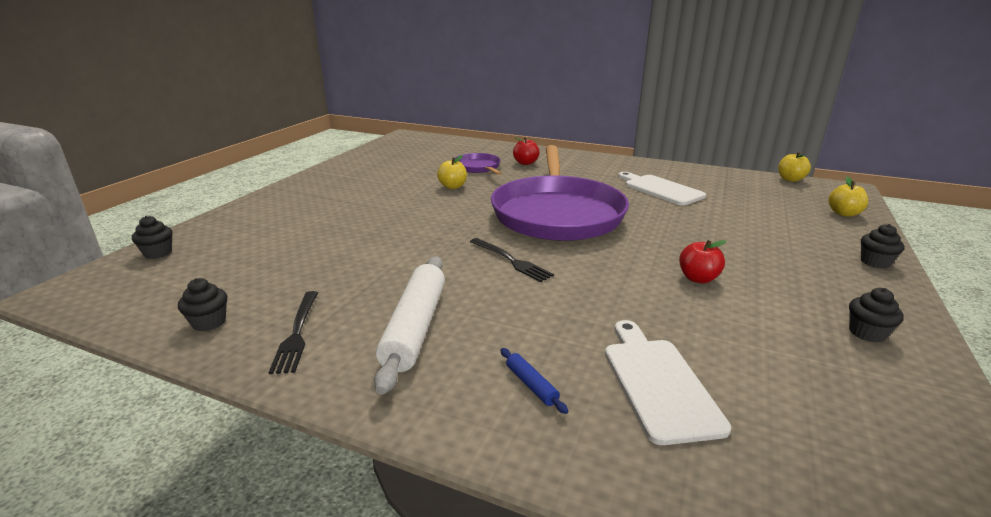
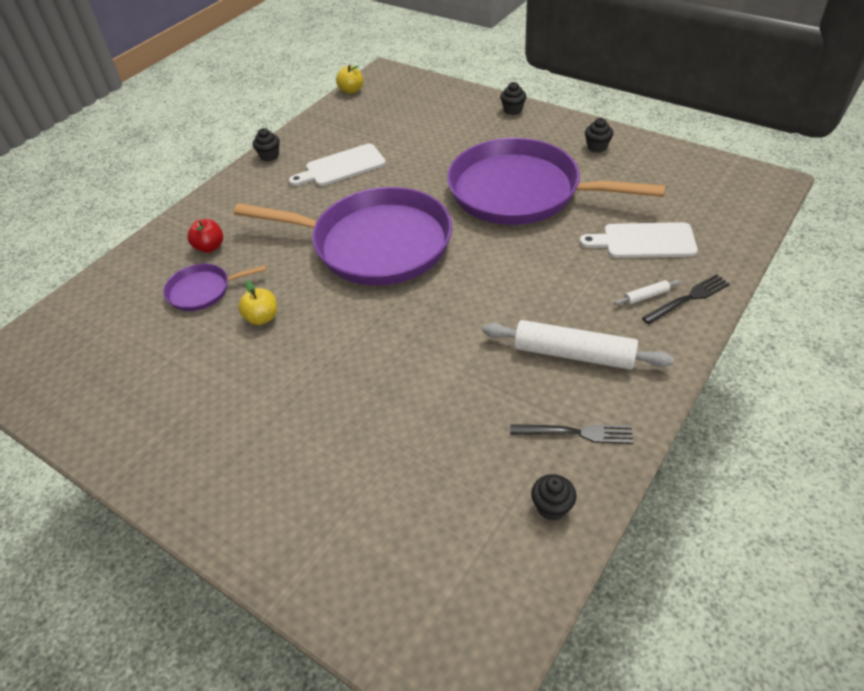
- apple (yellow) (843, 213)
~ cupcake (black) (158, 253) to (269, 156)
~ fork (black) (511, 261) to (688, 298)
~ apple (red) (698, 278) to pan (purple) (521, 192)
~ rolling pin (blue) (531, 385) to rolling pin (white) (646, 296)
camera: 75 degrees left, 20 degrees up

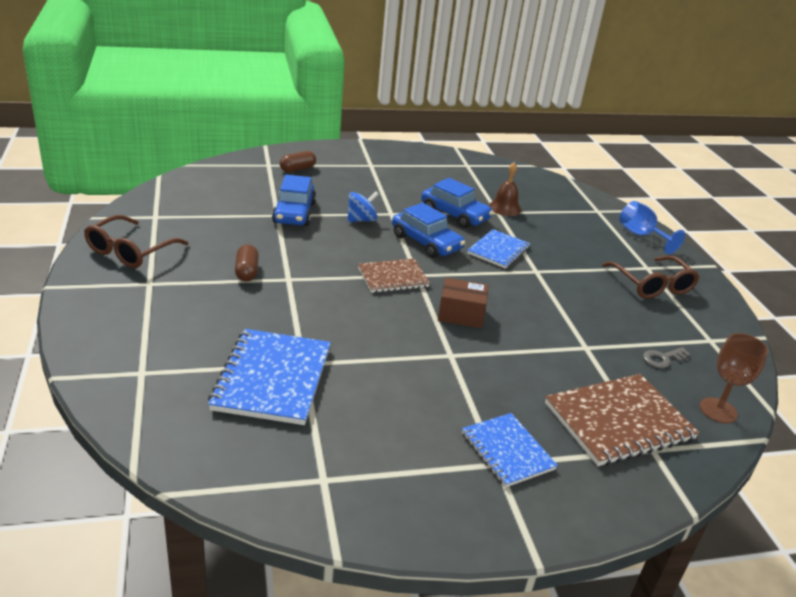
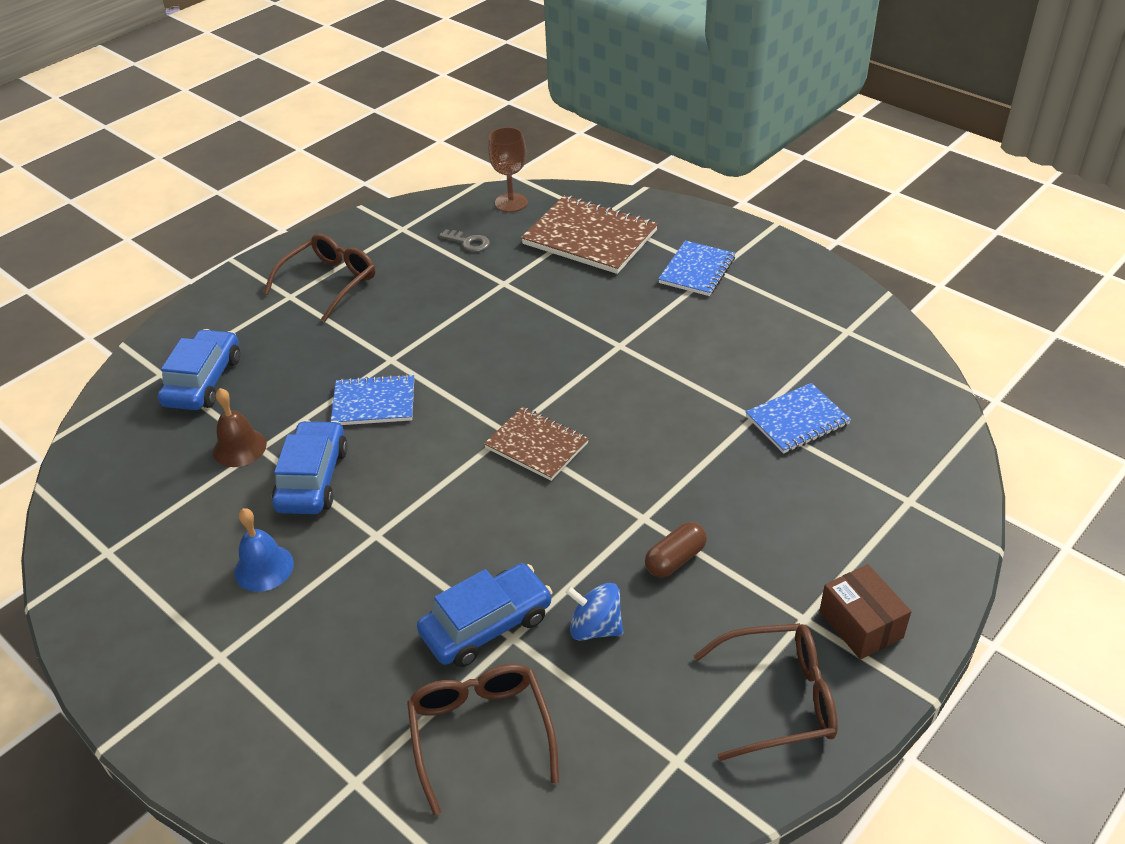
- capsule (brown) (297, 169)
- goblet (blue) (641, 235)
+ bell (blue) (264, 568)
+ glasses (brown) (480, 733)
~ spinning top (blue) (361, 220) to (595, 627)
~ car (blue) (426, 242) to (203, 381)
~ box (brown) (461, 314) to (860, 624)
~ notebook (blue) (272, 378) = (797, 420) x0.62
camera: 120 degrees left, 10 degrees up

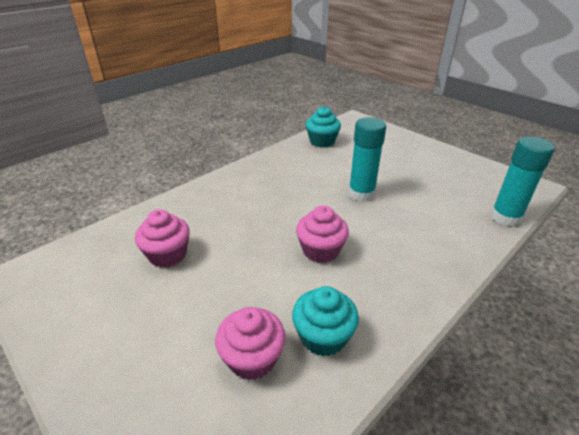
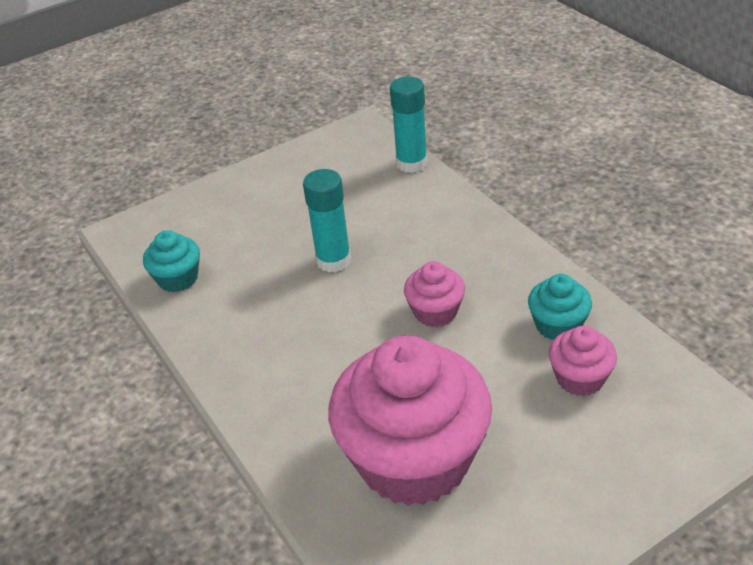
~ cupcake (pink) (167, 255) = (414, 459) x2.22
camera: 75 degrees left, 5 degrees up

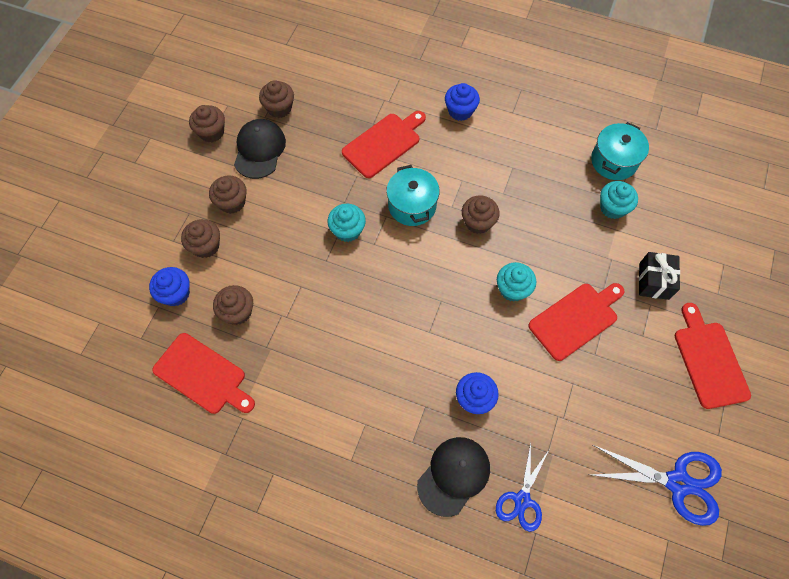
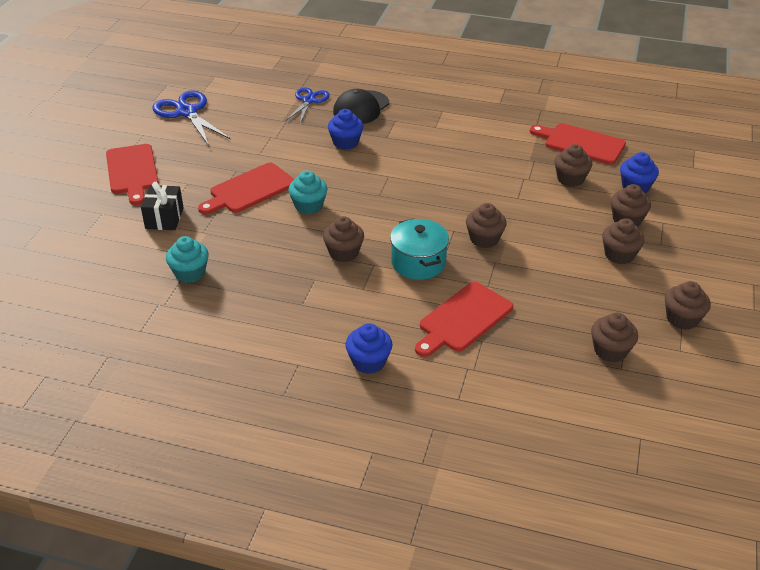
- cap (black) (259, 150)
- pot (turquoise) (614, 161)
~ cupcake (turquoise) (347, 230) to cupcake (brown) (484, 239)
~ scissors (blue) (677, 482) = (187, 112) 45 degrees clockwise
camera: 175 degrees right, 25 degrees down

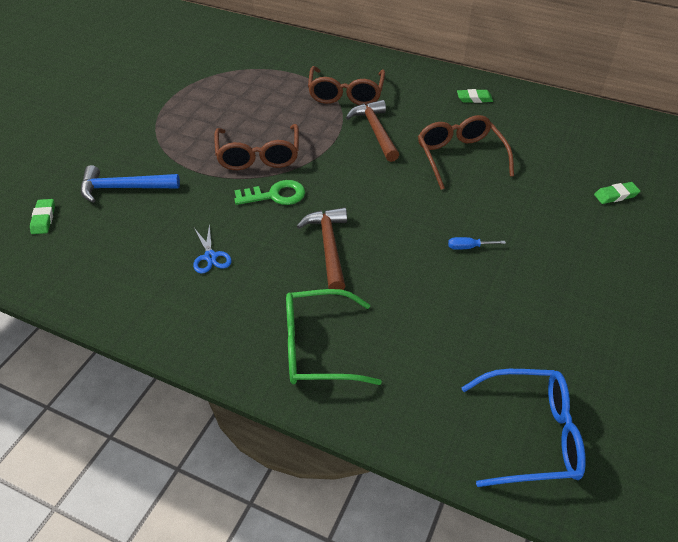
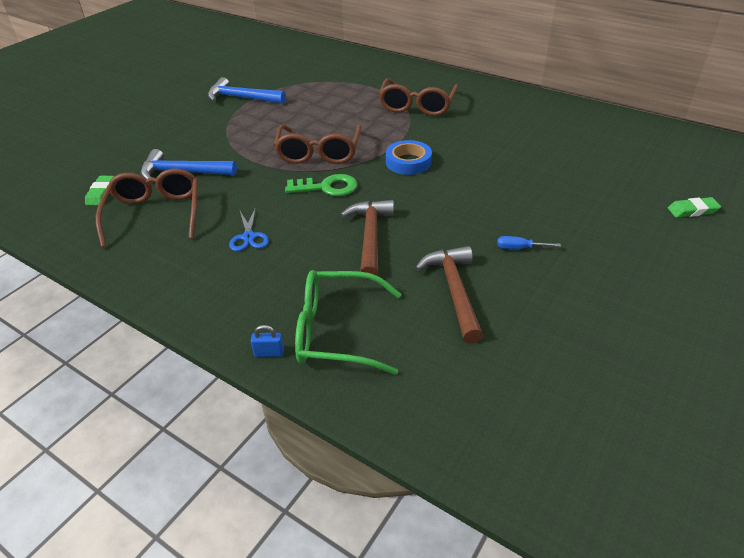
- eraser (green) (474, 98)
- glasses (blue) (532, 435)
+ hammer (blue) (242, 98)
+ padlock (blue) (269, 353)
+ tape (blue) (408, 162)
~ hammer (brown) (375, 131) to (454, 291)
~ glasses (brown) (460, 157) to (155, 213)
camera: 10 degrees right, 5 degrees down

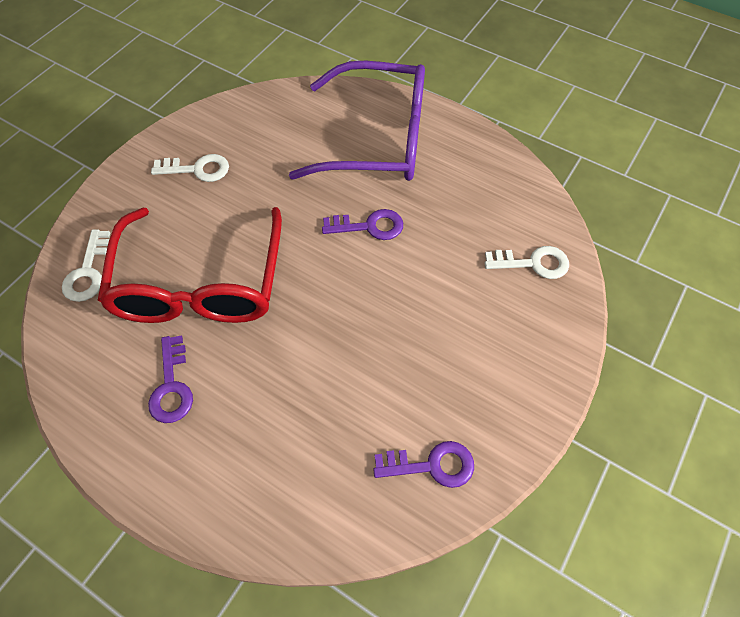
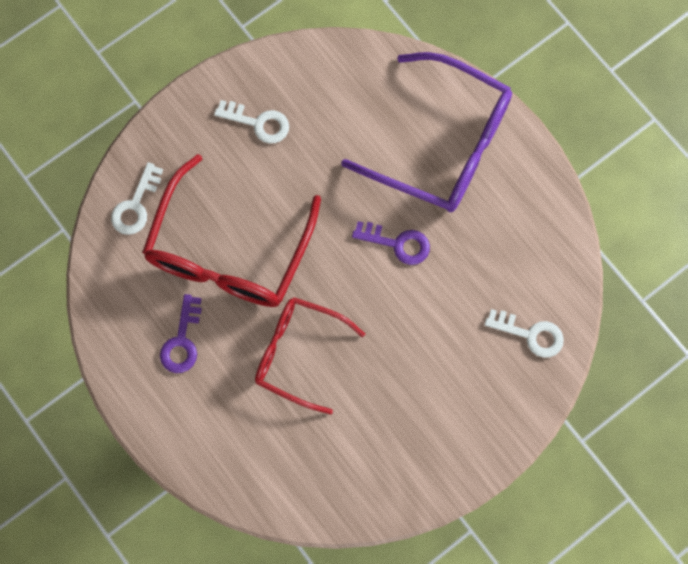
- key (purple) (432, 465)
+ glasses (red) (298, 353)
camera: 20 degrees right, 15 degrees up

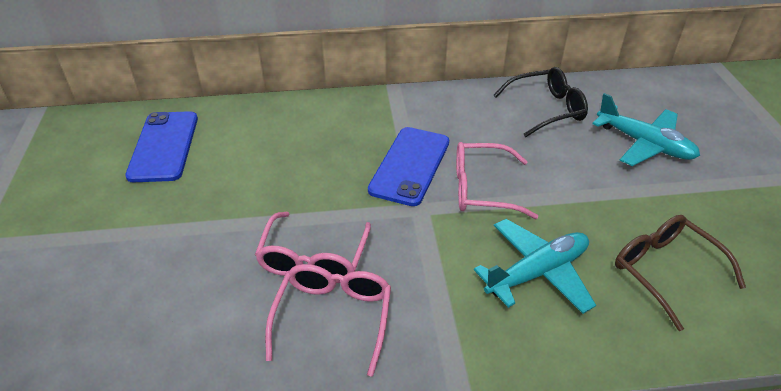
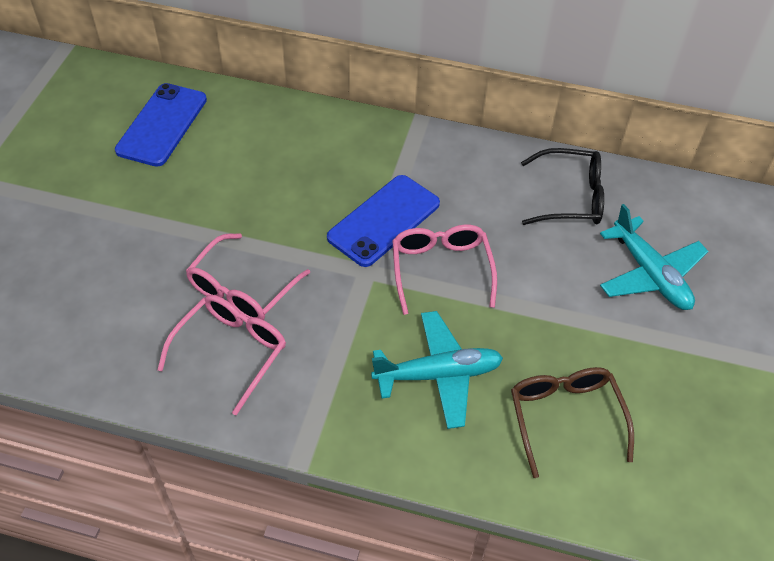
~ glasses (pink) (483, 189) = (441, 270) 60 degrees clockwise
camera: 20 degrees right, 10 degrees up

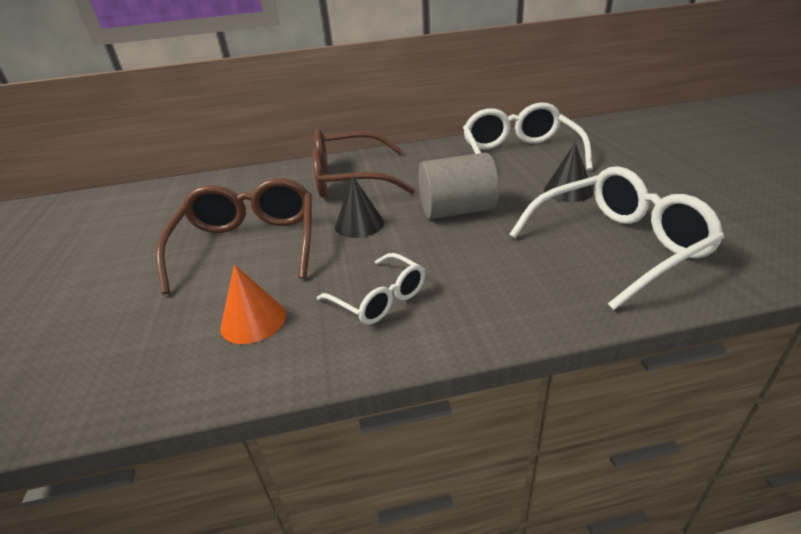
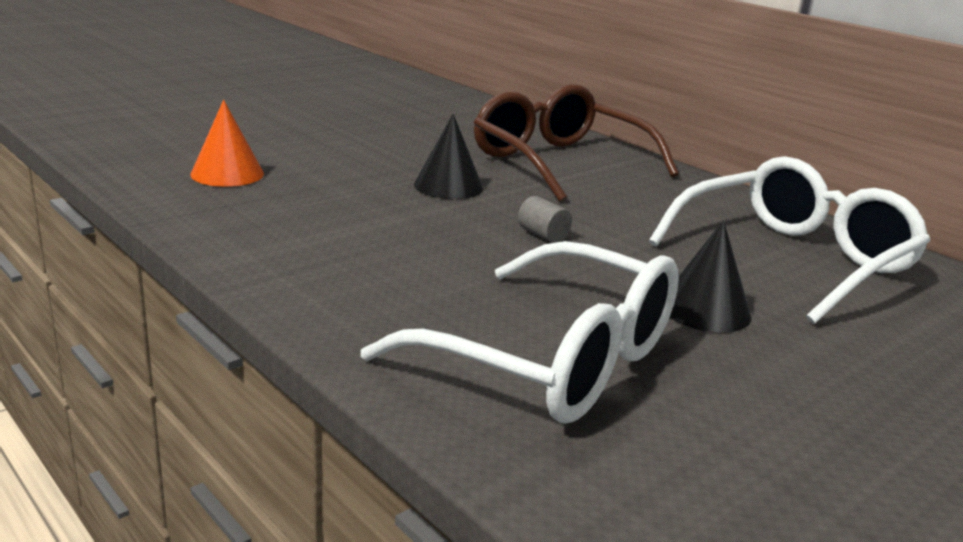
- glasses (brown) (249, 244)
- glasses (white) (380, 299)
~ cylinder (grey) (457, 210) = (543, 235) x0.40
camera: 55 degrees right, 10 degrees down

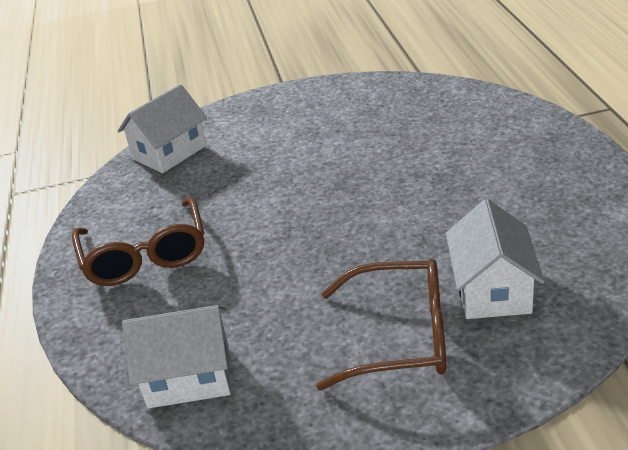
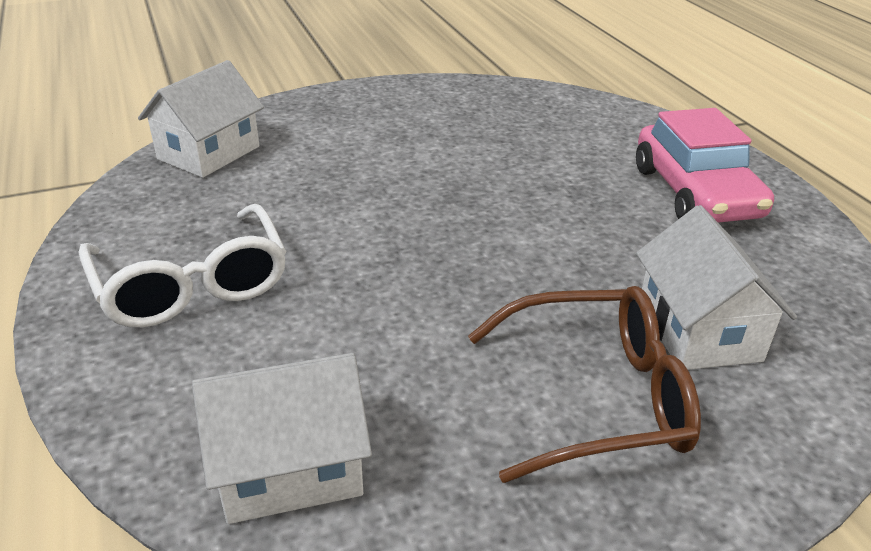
+ car (pink) (695, 193)
~ glasses (brown) (145, 256) to glasses (white) (192, 285)
camera: 15 degrees left, 0 degrees up

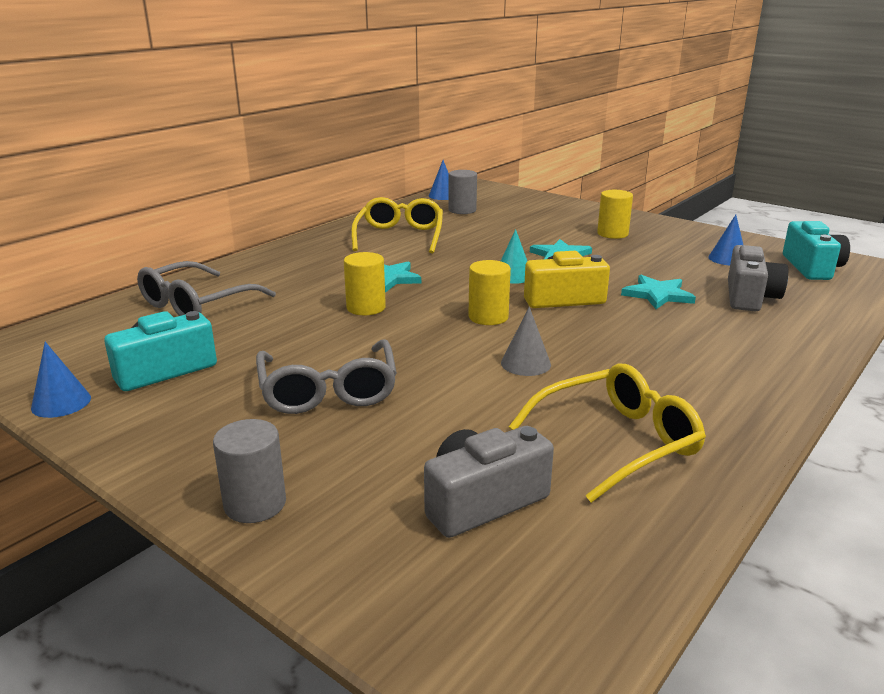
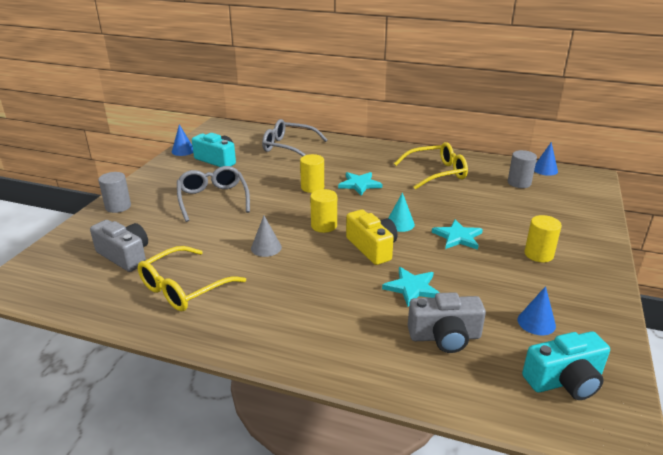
~ glasses (grey) (328, 390) = (213, 199) 105 degrees clockwise
~ glasses (yellow) (616, 442) = (184, 288) 90 degrees clockwise
camera: 70 degrees right, 5 degrees up

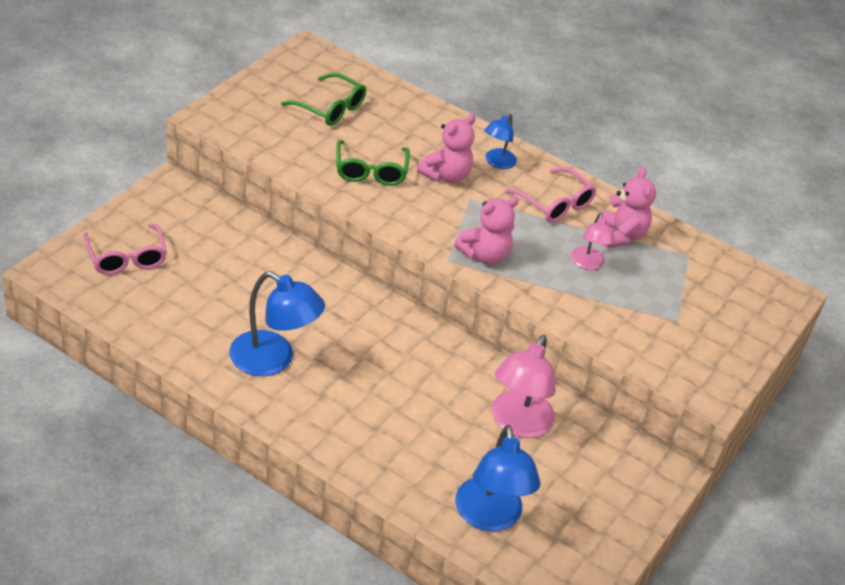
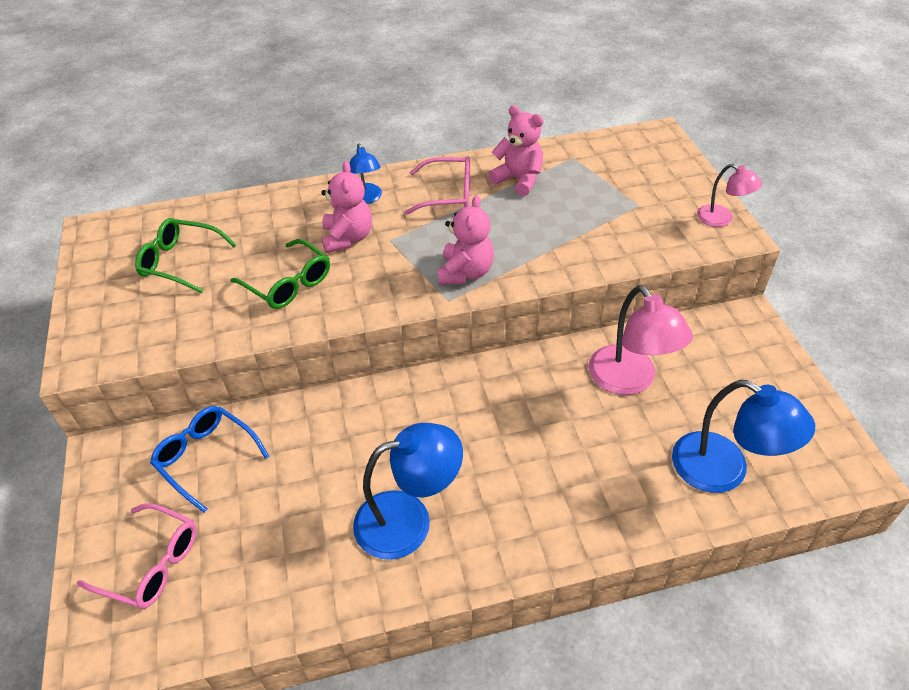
+ glasses (blue) (206, 458)
~ lamp (pink) (588, 264) to (721, 219)
~ glasses (green) (330, 108) = (181, 262) 150 degrees counterclockwise
camera: 40 degrees left, 5 degrees up

